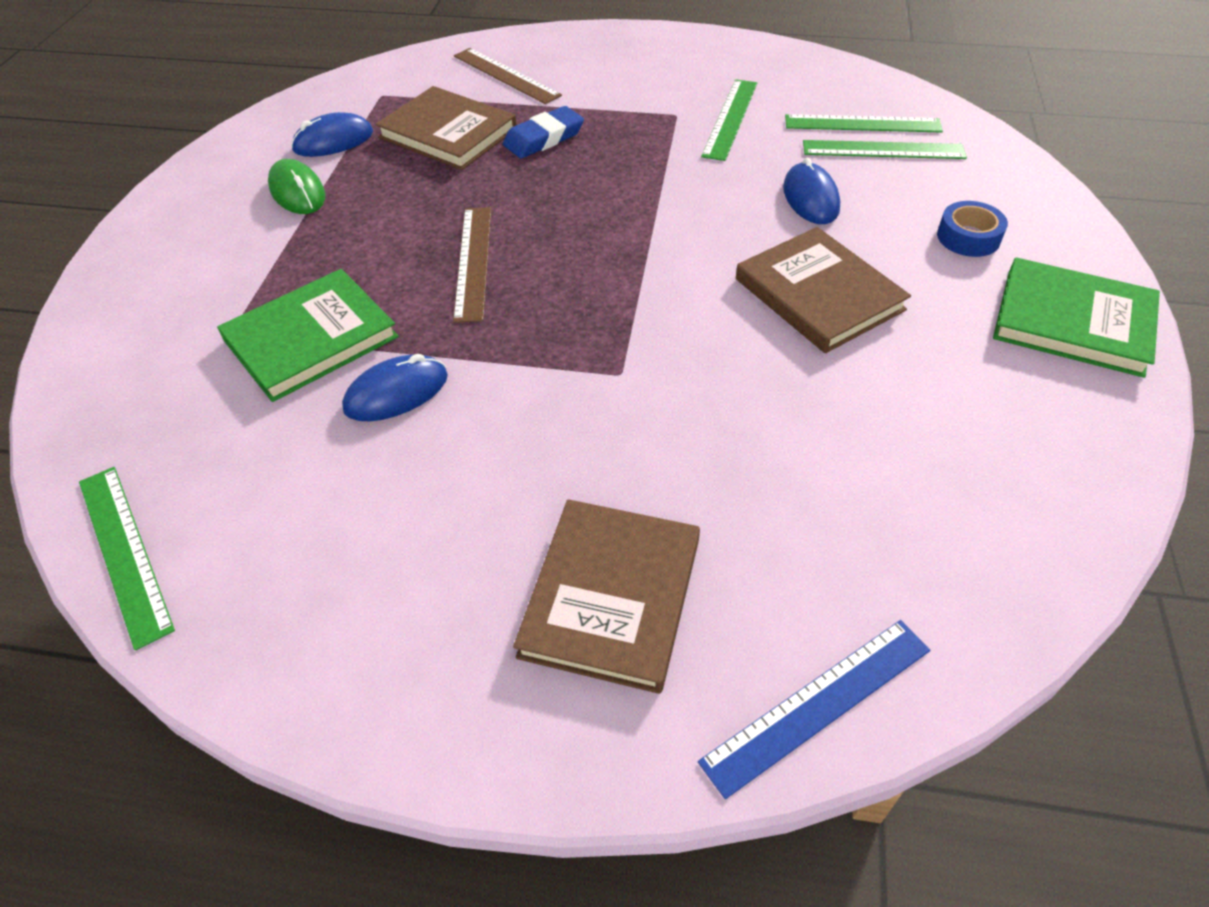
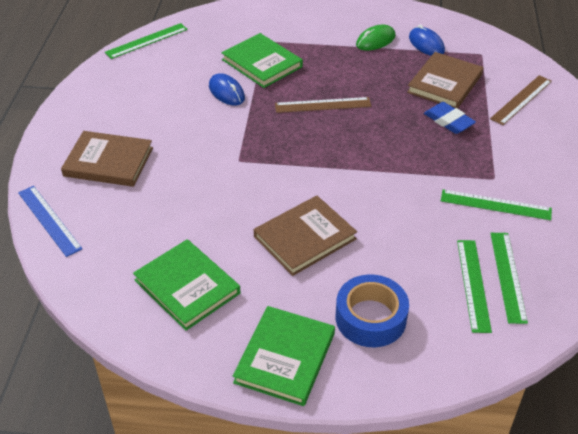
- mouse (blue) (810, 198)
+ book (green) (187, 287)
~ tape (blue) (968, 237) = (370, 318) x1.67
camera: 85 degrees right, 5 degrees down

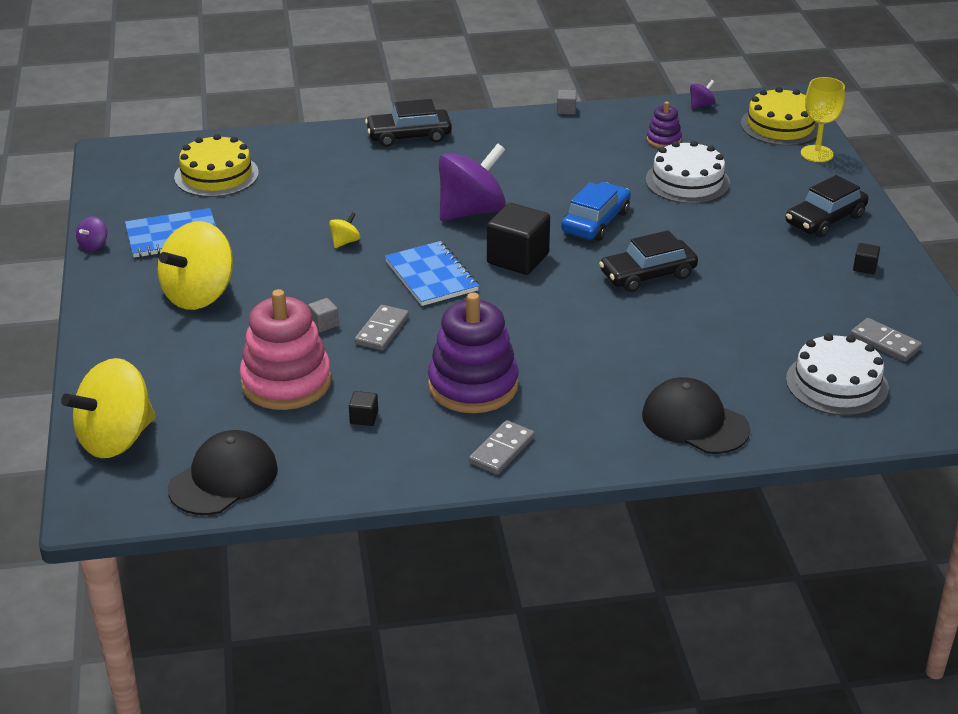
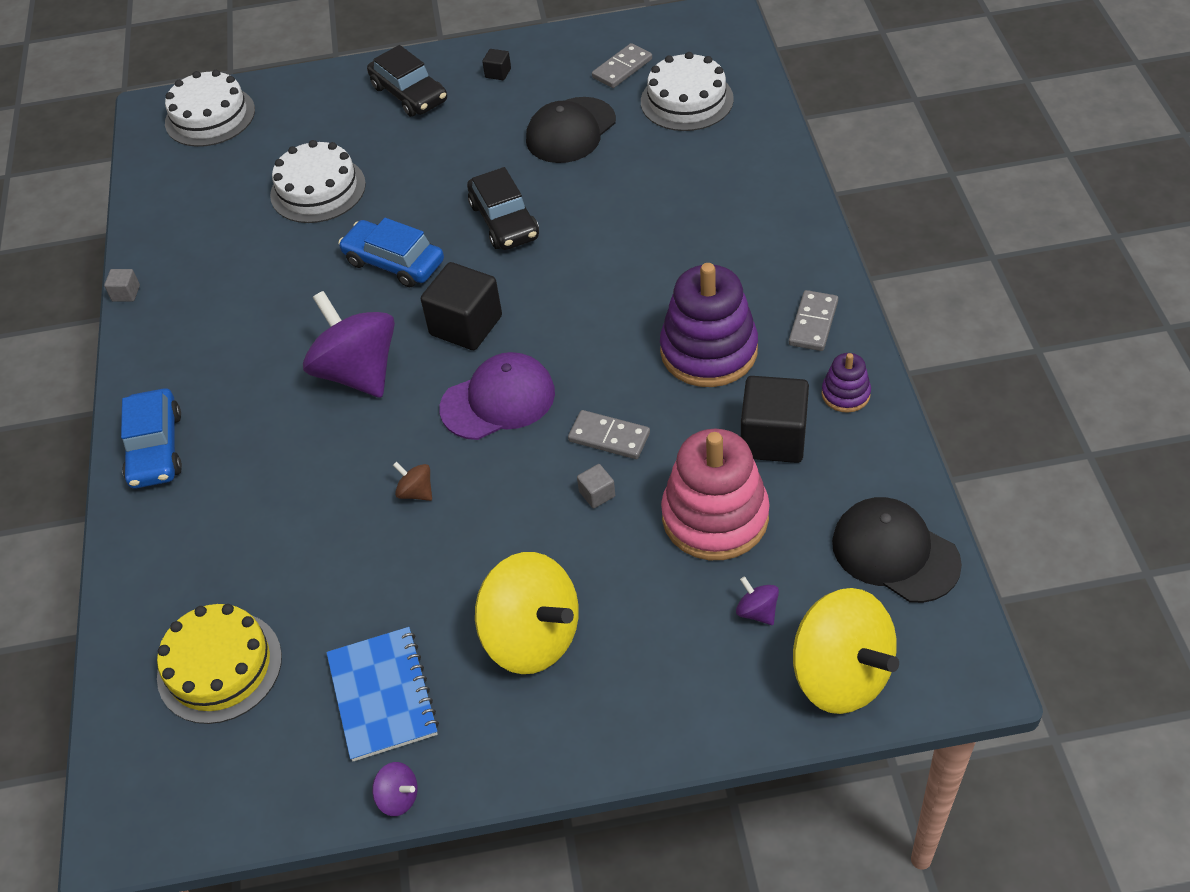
- goblet (yellow) (817, 154)
~ cap (black) (694, 422) to (570, 131)
~ stacking toy (purple) (663, 140) to (845, 394)
~ spinning top (purple) (701, 105) to (757, 611)
~ notebook (blue) (431, 276) to cap (purple) (498, 400)
~ spinning top (yellow) (345, 242) to spinning top (brown) (416, 492)
~ car (black) (409, 136) to car (blue) (155, 448)
~ cake (yellow) (780, 126) to cake (white) (210, 116)
~ domino (grey) (502, 450) = (813, 323) 75 degrees clockwise
~ cube (black) (364, 418) = (773, 438) x2.25
camera: 85 degrees left, 15 degrees up

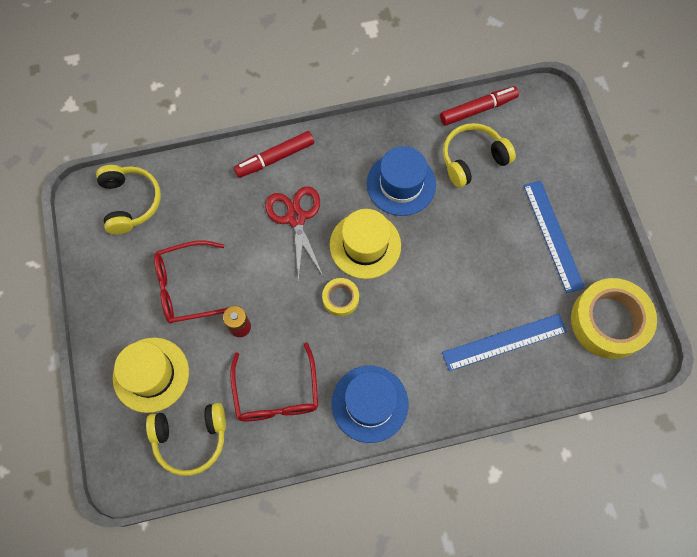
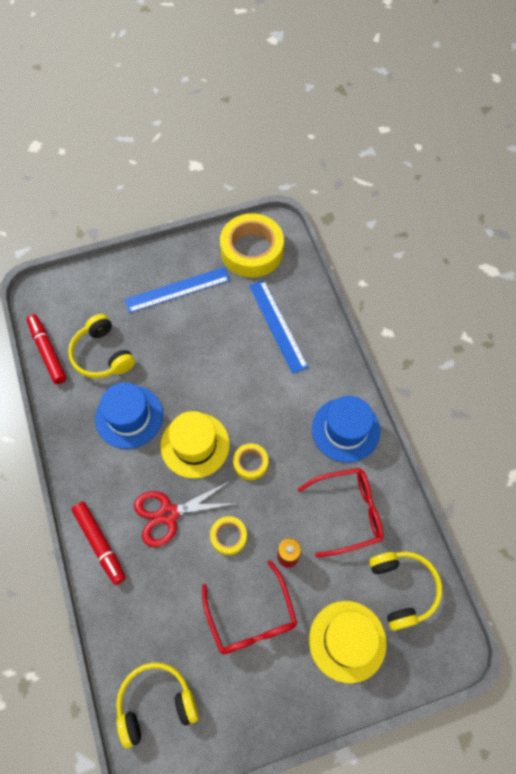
+ tape (yellow) (228, 536)
camera: 95 degrees left, 5 degrees down

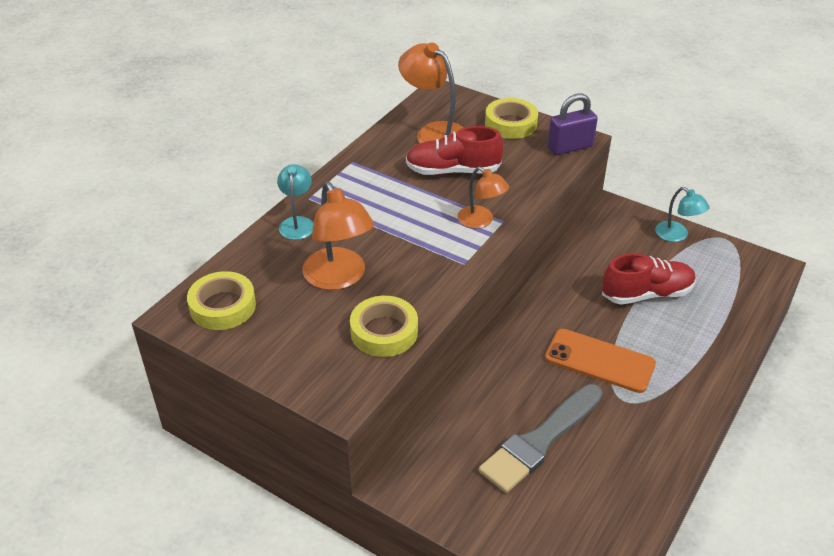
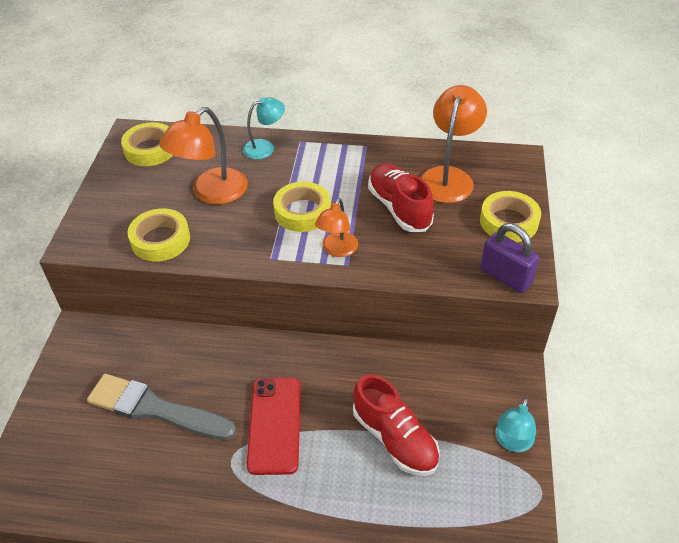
+ tape (yellow) (302, 212)
~ phone (orange) (599, 361) to phone (red) (275, 425)
camera: 65 degrees right, 5 degrees up

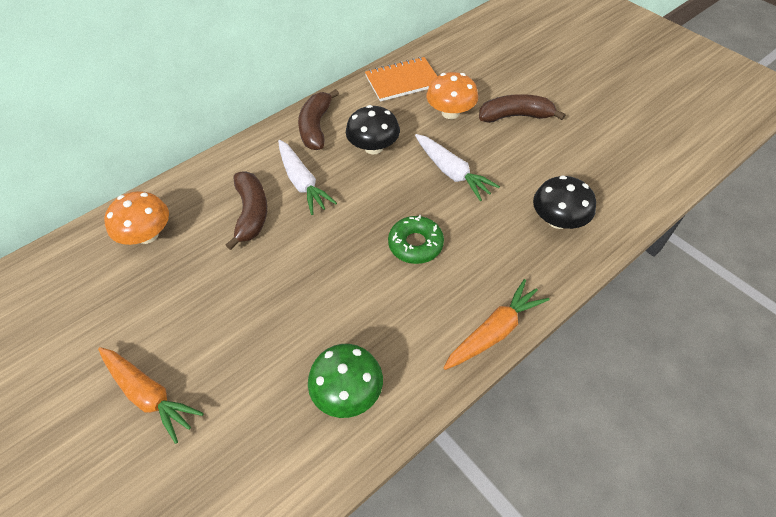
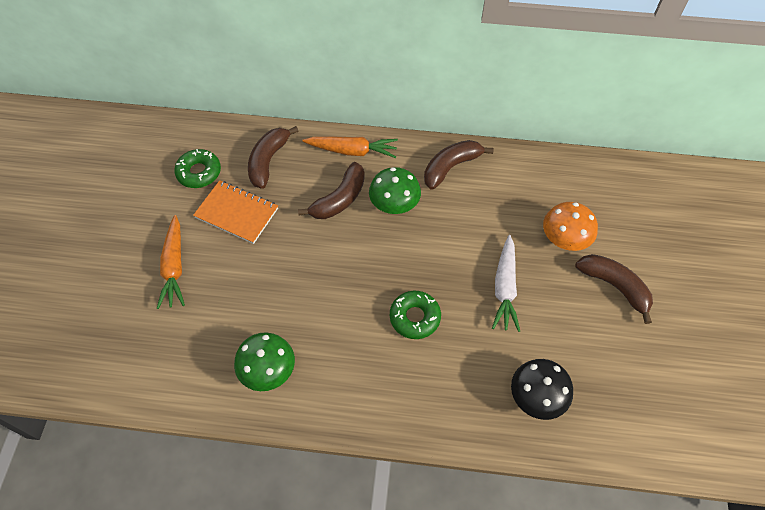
- mushroom (black) (373, 147)
+ donut (green) (199, 172)
~ notebook (orange) (402, 81) to (237, 213)
~ carrot (orange) (494, 331) to (352, 151)
~ mushroom (orange) (147, 235) to banana (brown) (268, 161)
~ carrot (white) (302, 182) to mushroom (green) (394, 204)
camera: 45 degrees right, 5 degrees up

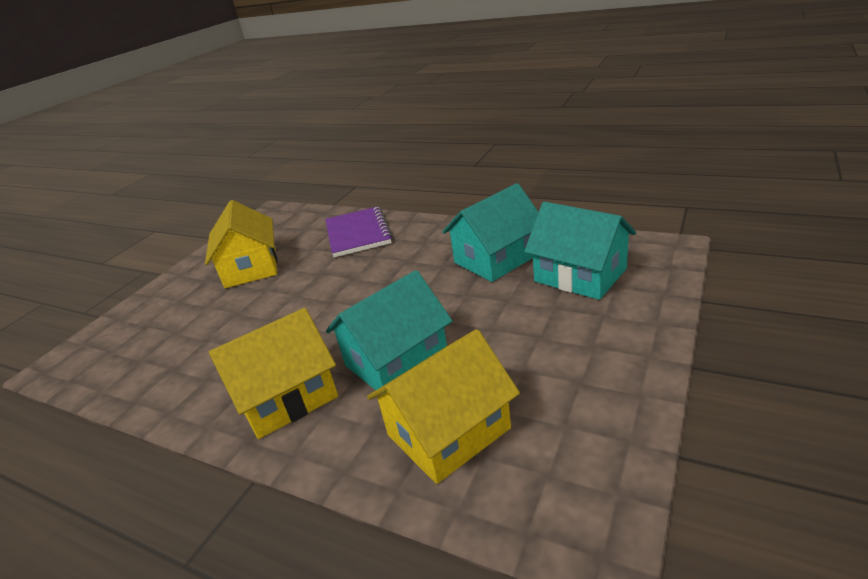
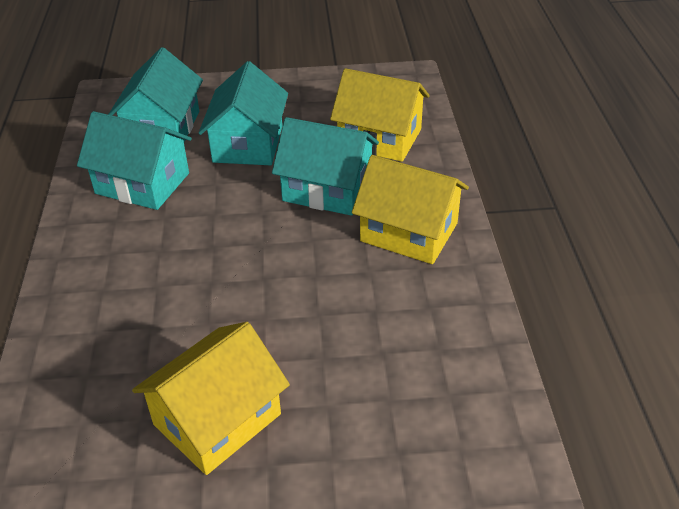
- notebook (purple) (358, 234)
+ house (turquoise) (248, 143)
camera: 125 degrees left, 10 degrees up

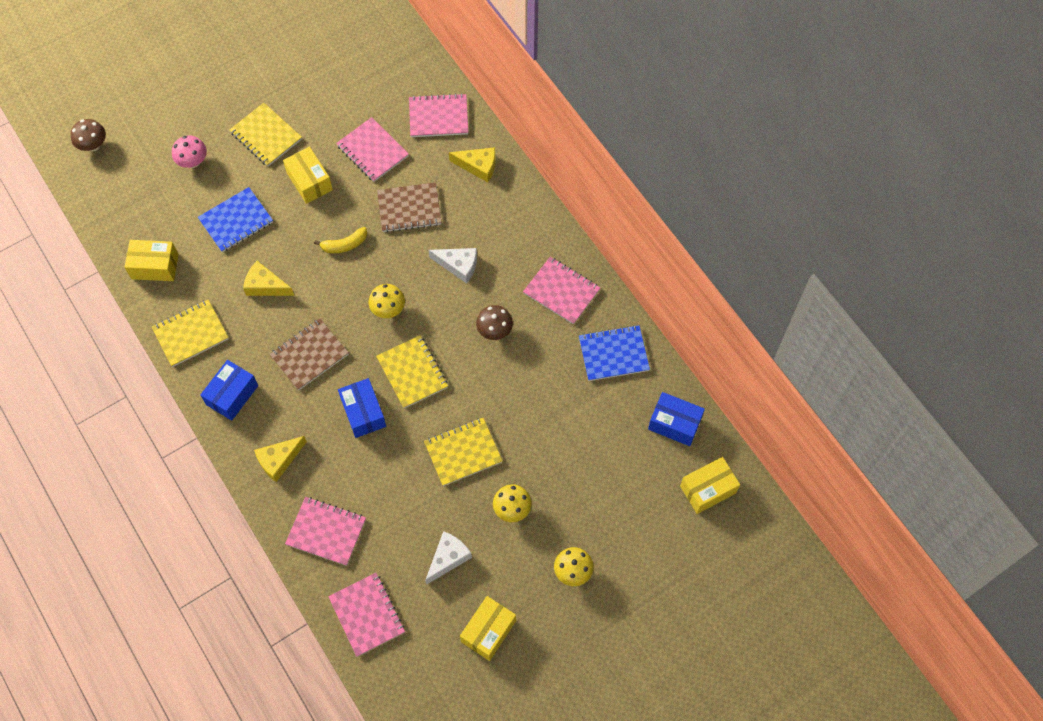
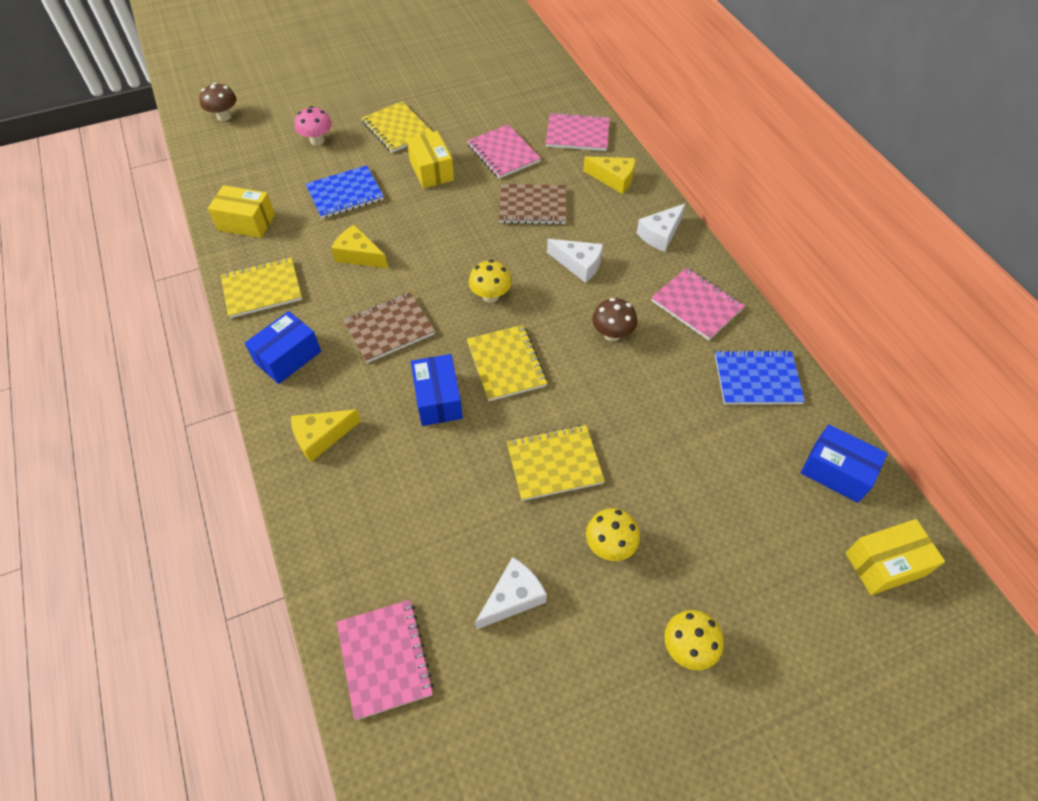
- notebook (pink) (326, 531)
- banana (yellow) (344, 245)
- box (yellow) (488, 631)
+ cheese (white) (660, 234)
camera: 10 degrees right, 10 degrees down

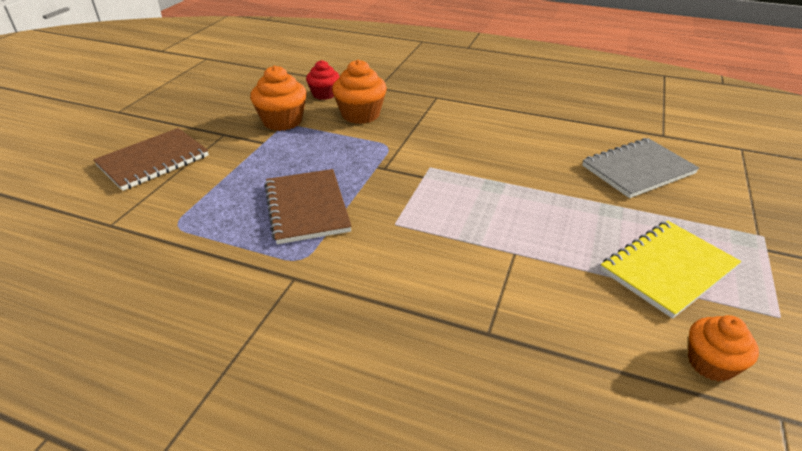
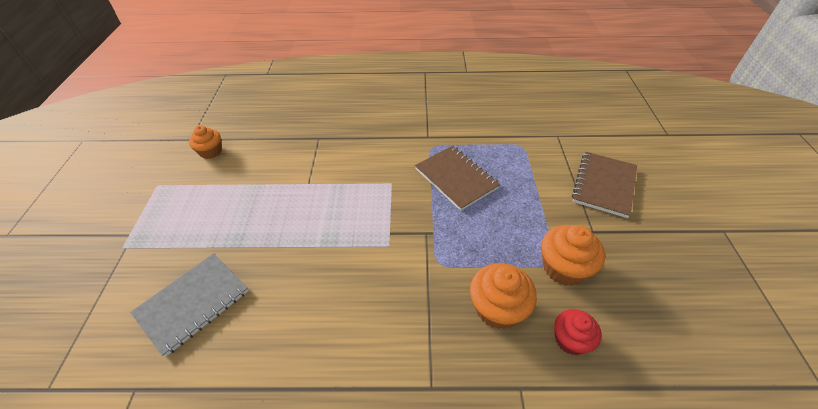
- notebook (yellow) (668, 269)
camera: 160 degrees right, 10 degrees up

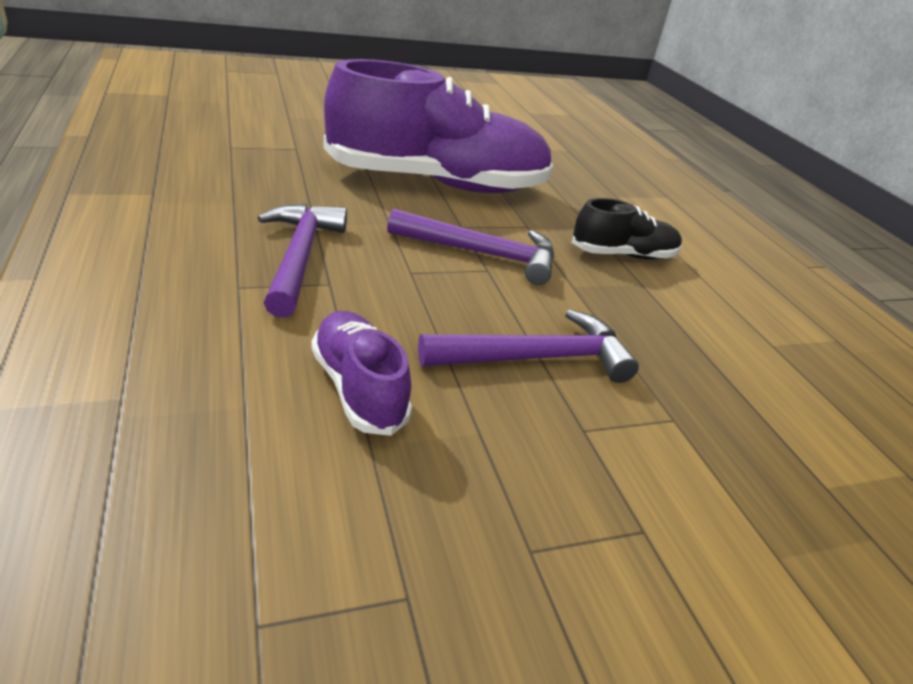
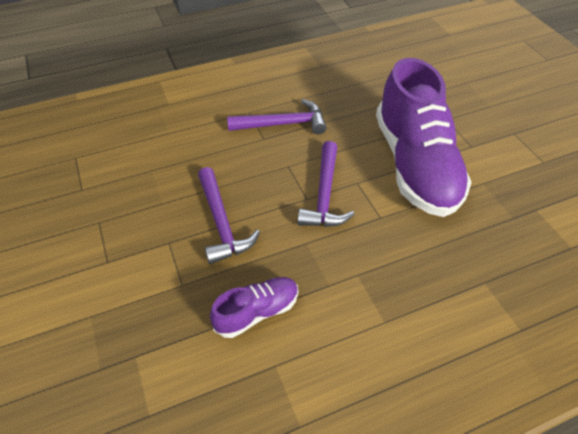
- shoe (black) (623, 255)
~ shoe (purple) (358, 388) to (257, 312)
camera: 90 degrees right, 15 degrees up

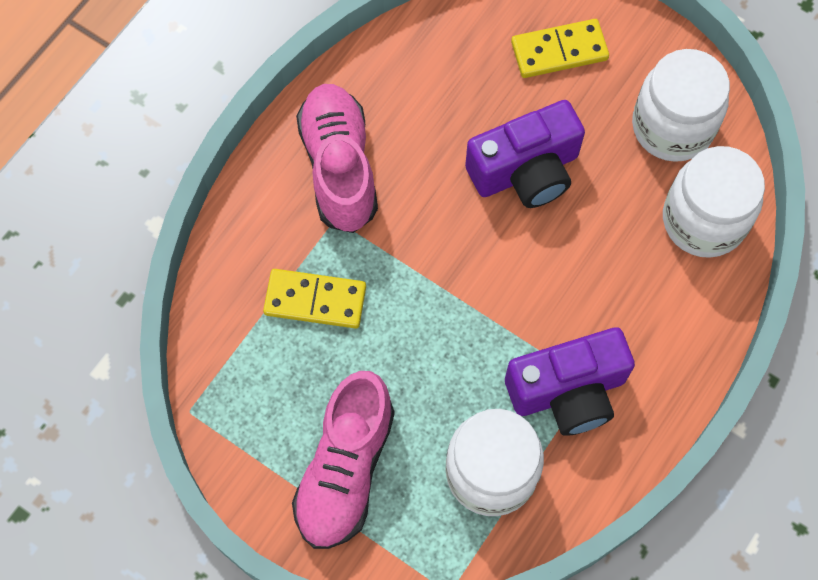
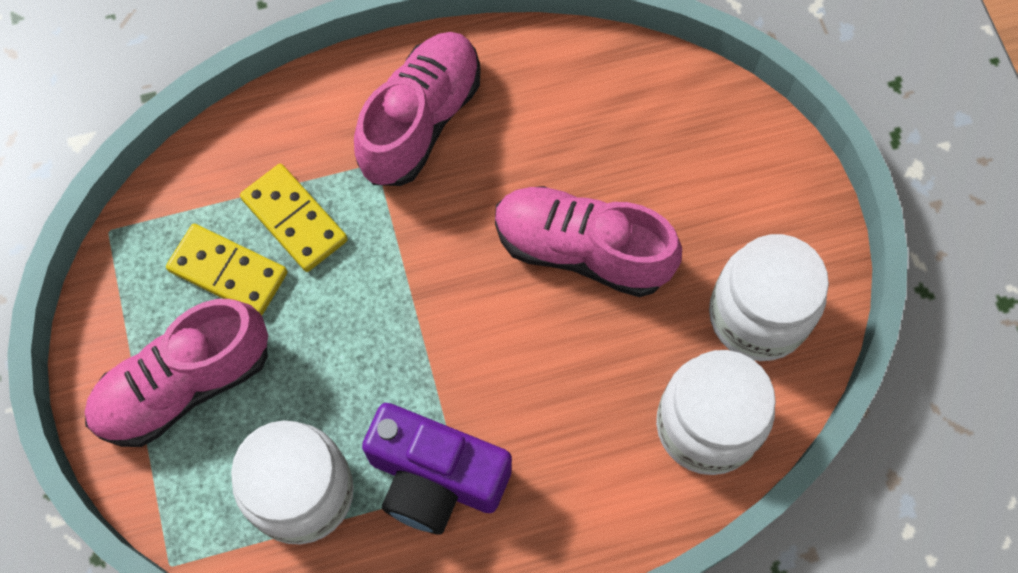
~ domino (yellow) (559, 51) to (228, 271)
~ camera (purple) (526, 171) to shoe (pink) (581, 250)
camera: 40 degrees right, 0 degrees up

